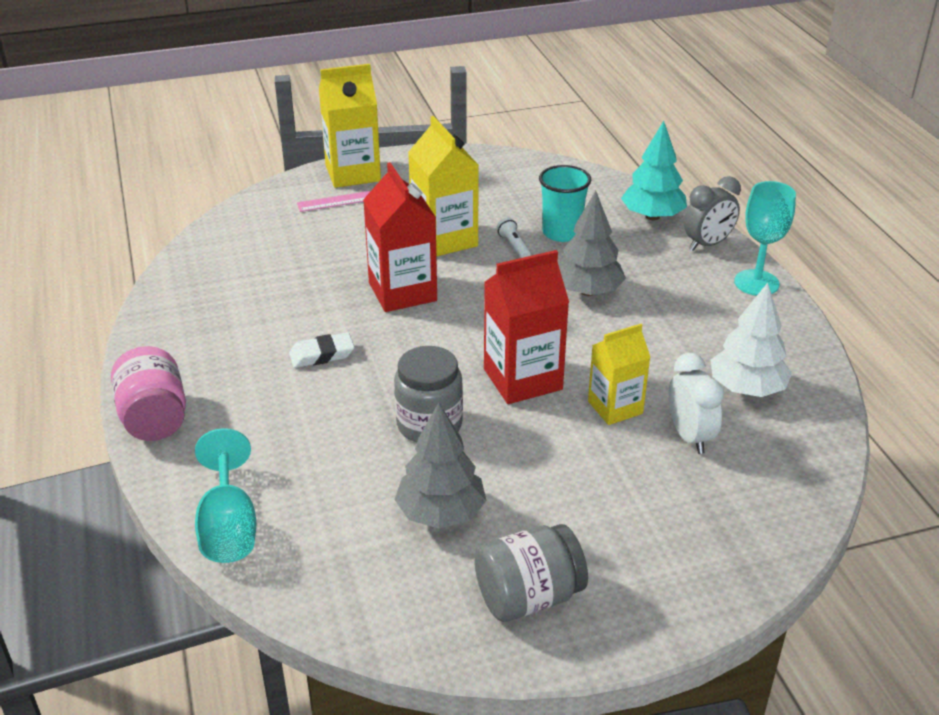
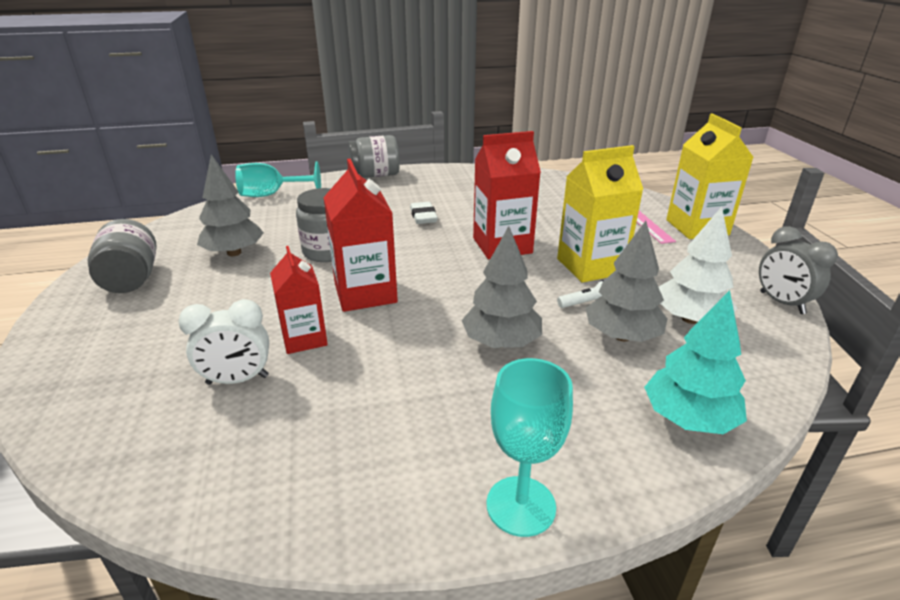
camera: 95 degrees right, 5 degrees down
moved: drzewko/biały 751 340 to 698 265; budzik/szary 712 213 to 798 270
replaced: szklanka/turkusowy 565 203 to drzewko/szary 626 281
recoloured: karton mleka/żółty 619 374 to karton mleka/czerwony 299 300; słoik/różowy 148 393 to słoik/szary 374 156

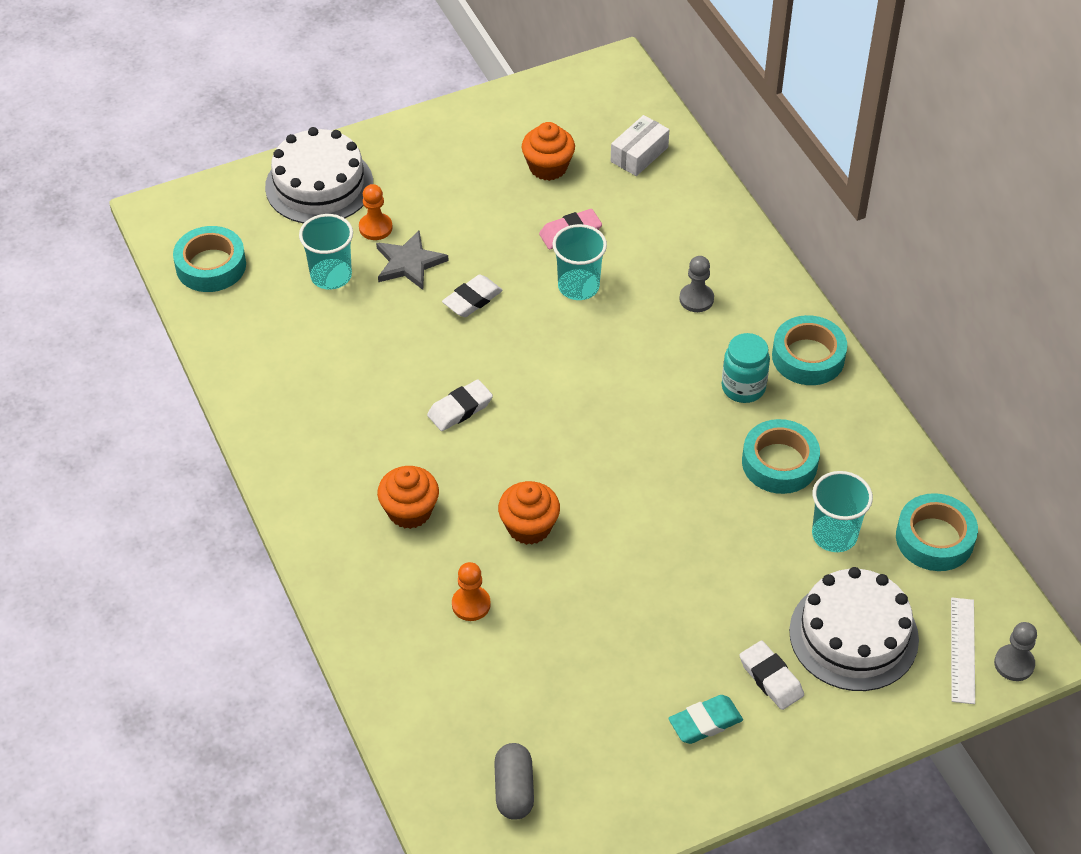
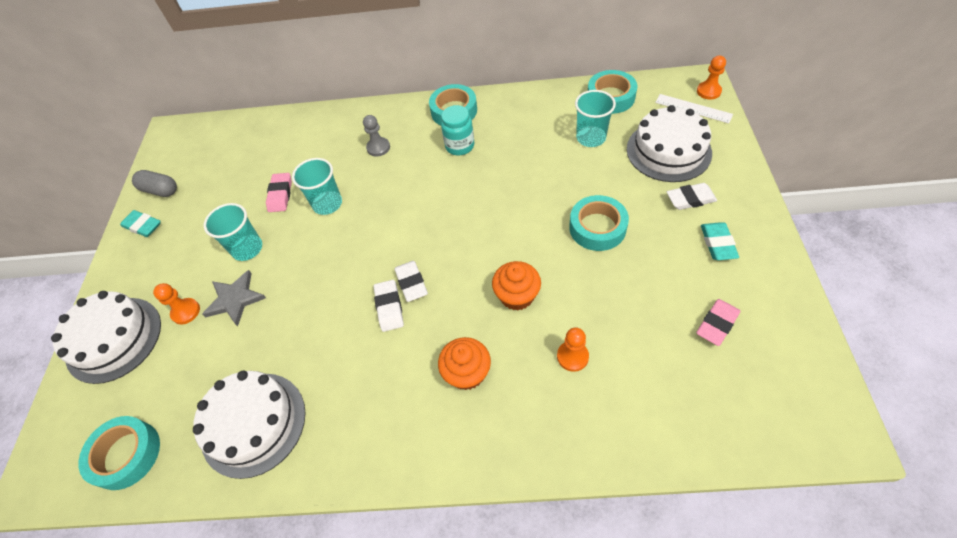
camera: 60 degrees left, 5 degrees up
removed: muffinka/pomarańczowy 548 151; pudełko/biały 640 145
added: gumka do mazania/turkusowy 140 223; tort/biały 249 425; gumka do mazania/różowy 718 322
moved: kapsułka/szary 514 781 to 154 183; szklanka/turkusowy 326 252 to 233 232; gumka do mazania/biały 472 296 to 411 281; taśma klejąca/turkusowy 781 456 to 599 223
recoloured: pionek/szary 1015 651 to pionek/pomarańczowy 711 78

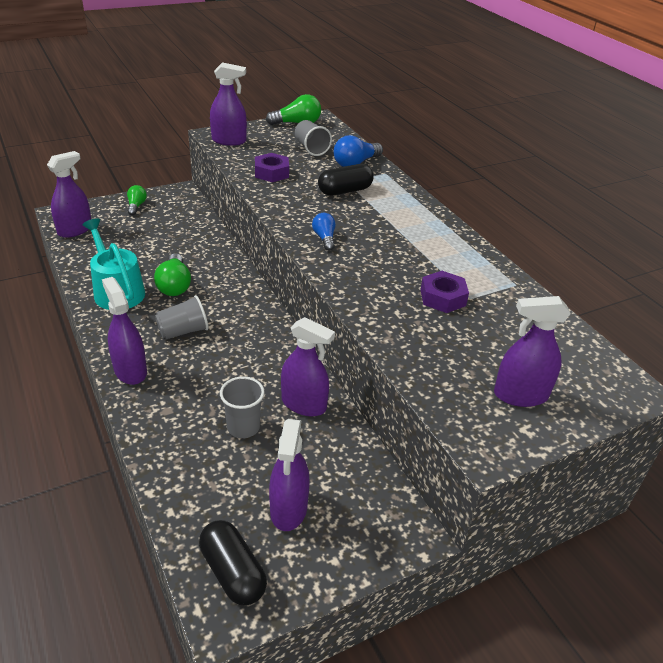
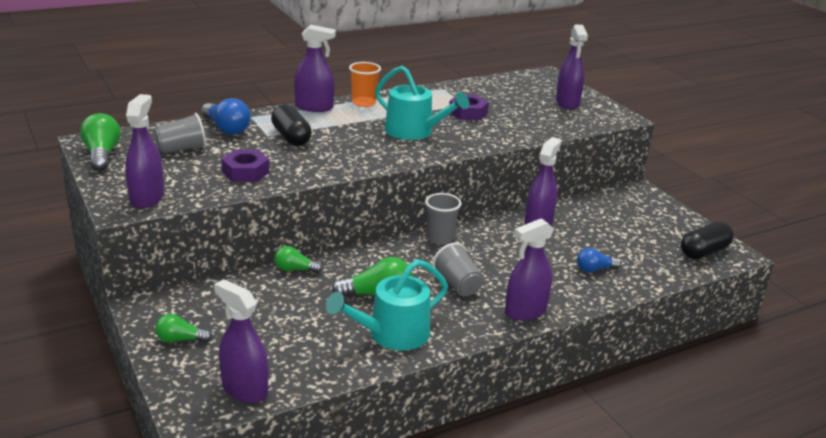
camera: 90 degrees left, 10 degrees down
added: żarówka/zielony 298 259; szklanka/pomarańczowy 365 84; konewka/turkusowy 422 103
moved: spryskiwacz/fioletowy 289 475 to 315 68; szklanka/szary 242 407 to 443 219; żarówka/niebieski 324 232 to 599 260

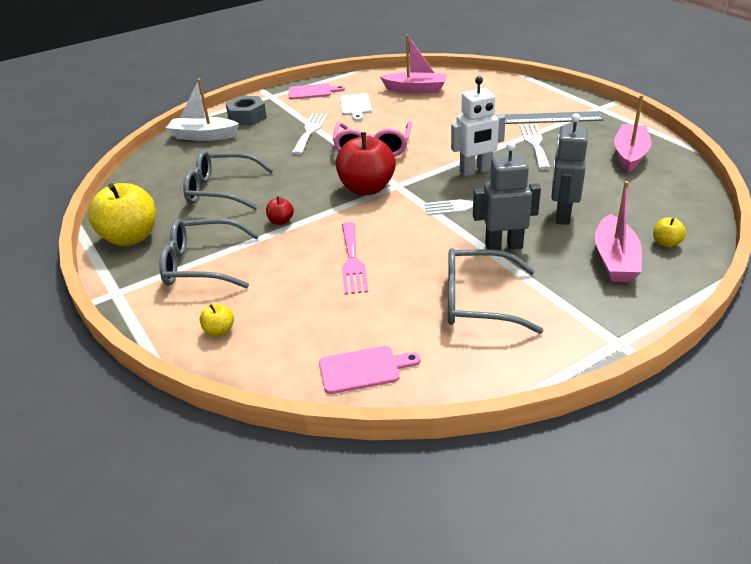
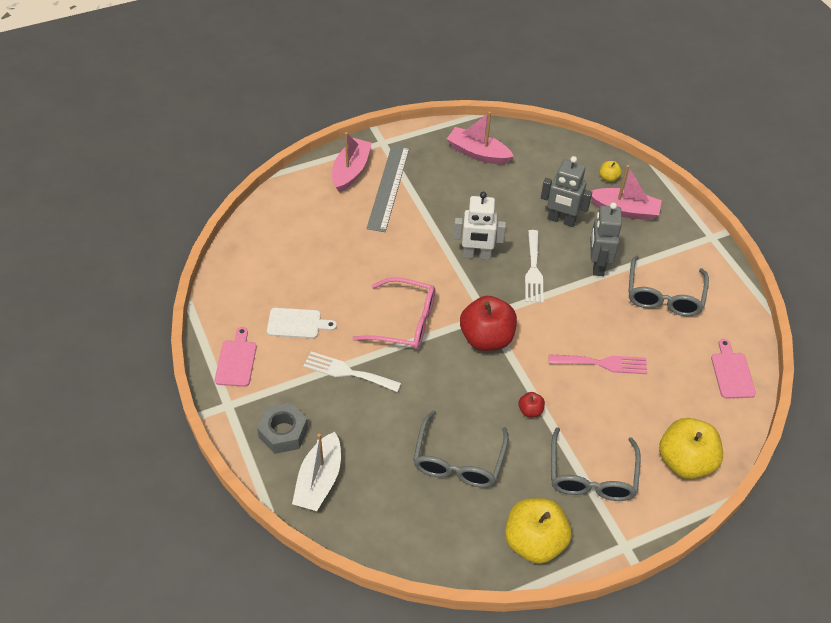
camera: 85 degrees left, 15 degrees up
removed: widelec/biały 535 147
moved: łódka/różowy 413 64 to 352 162
turned: robot/biały 478 126 = 480 226 105 degrees clockwise
resized: jabłko/żółty 217 320 = 691 448 x2.27

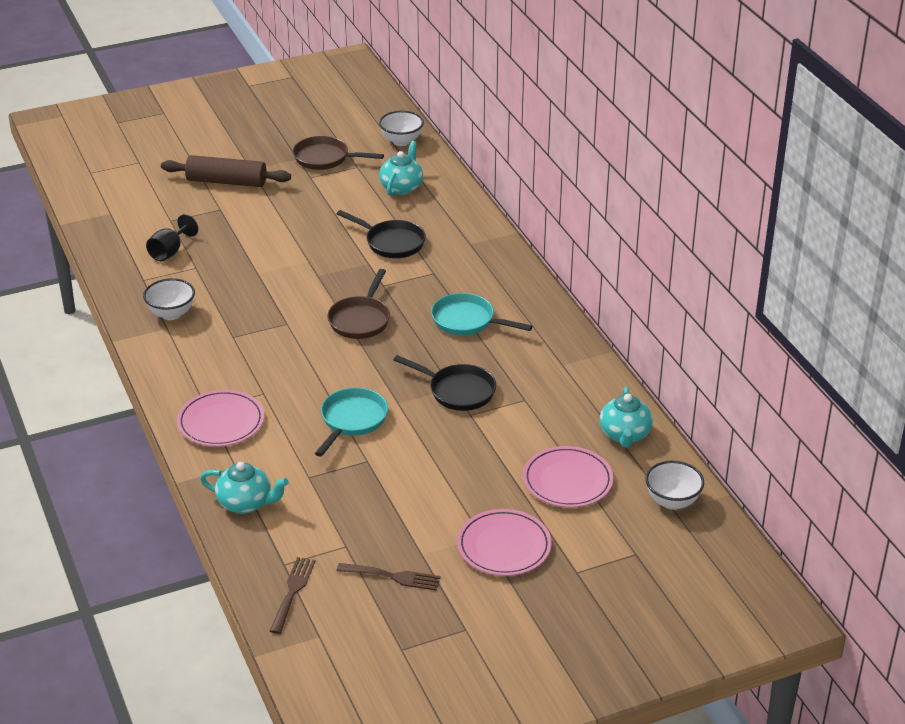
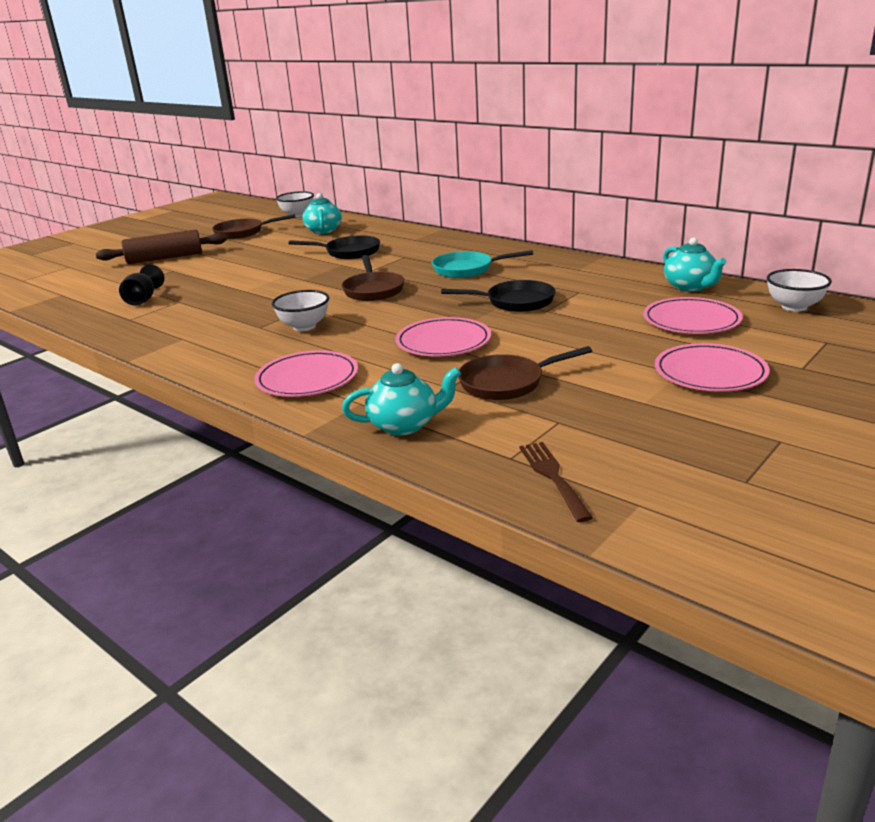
camera: 25 degrees left, 10 degrees down
removed: widelec/brązowy 389 577
added: patelnia/brązowy 525 373
moved: miska/biały 169 299 to 300 310
replaced: patelnia/turkusowy 351 422 to talerz/różowy 443 336

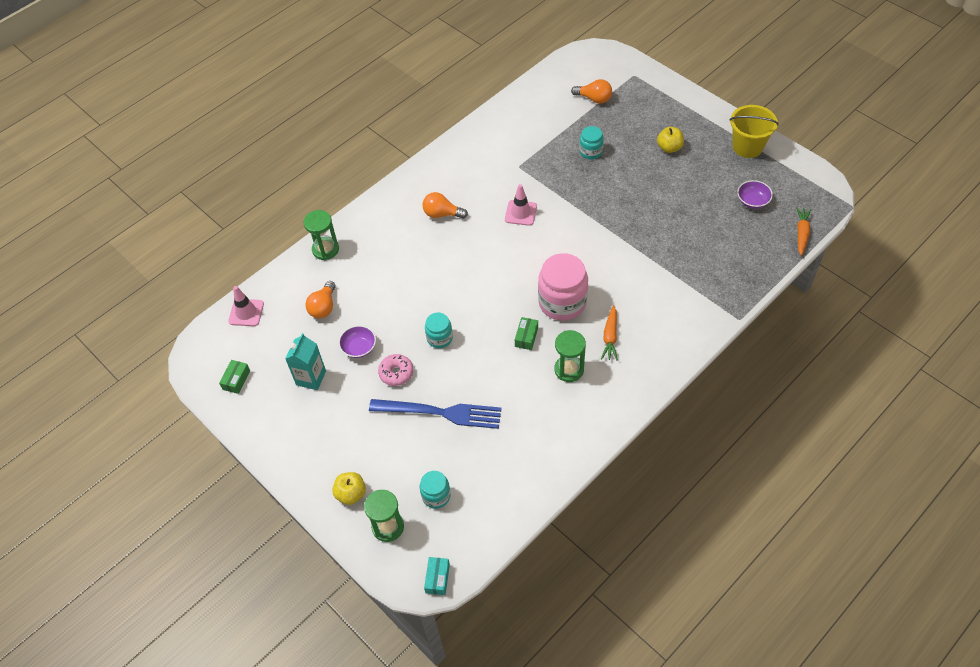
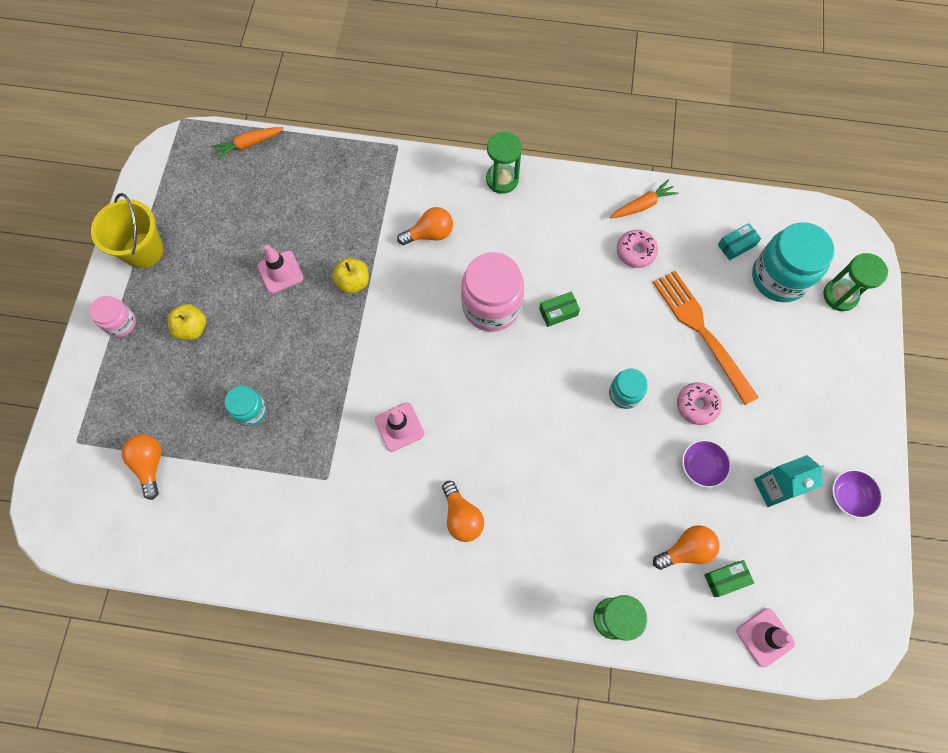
camera: 130 degrees left, 15 degrees up
added: słoik/różowy 113 316; pachołek/różowy 280 269; żarówka/pomarańczowy 425 226; donut/różowy 637 249
moved: jabłko/żółty 349 488 to 350 276; klepsydra/zielony 570 356 to 504 163; marchewka/pomarańczowy 609 332 to 644 198; pudełko/zielony 234 377 to 729 578; pudełko/turkusowy 437 576 to 739 241; miska/fioletowy 755 194 to 857 494
recoloured: widelec/niebieski 435 414 to widelec/pomarańczowy 706 338
resized: słoik/turkusowy 435 490 = 793 262 x1.86

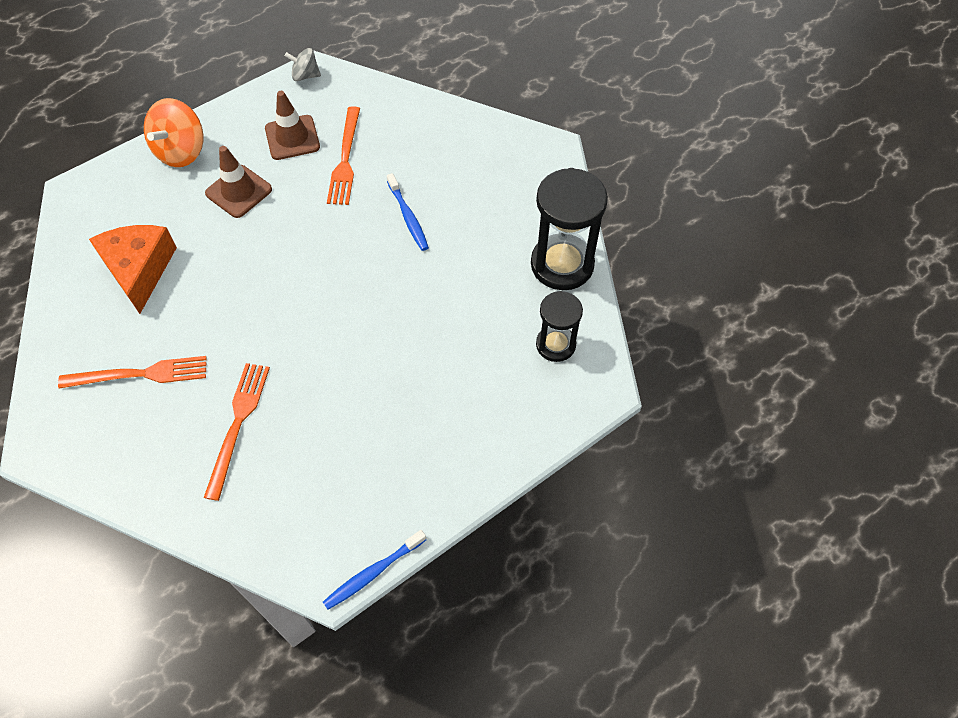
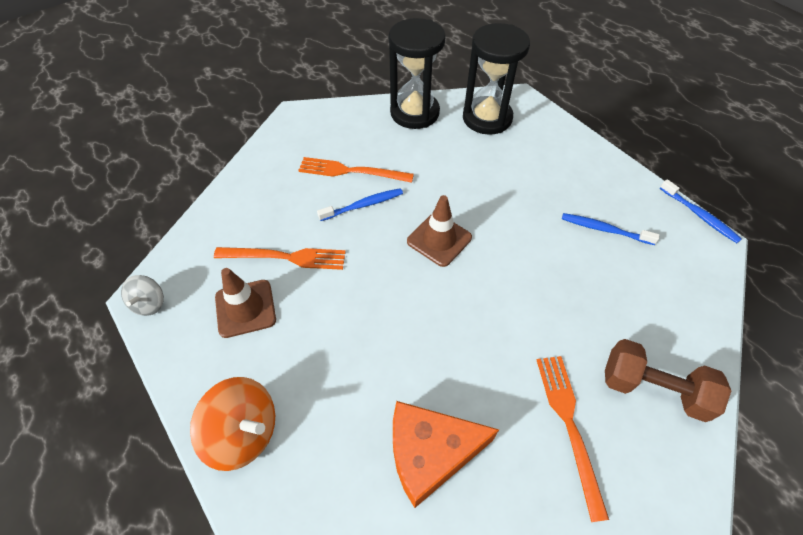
camera: 90 degrees left, 5 degrees down
added: szczoteczka do zębów/niebieski 610 229; hantel/brązowy 668 380
moved: widelec/pomarańczowy 237 432 to 356 170; pachołek/brązowy 238 182 to 439 231
resized: klepsydra/czarny 559 326 = 496 79 x1.67

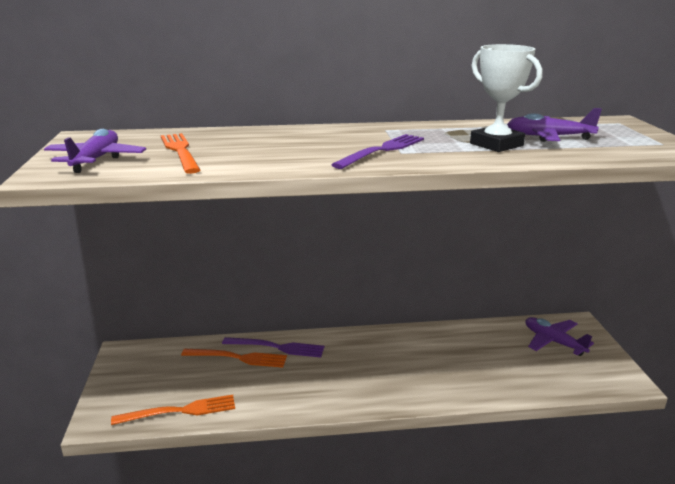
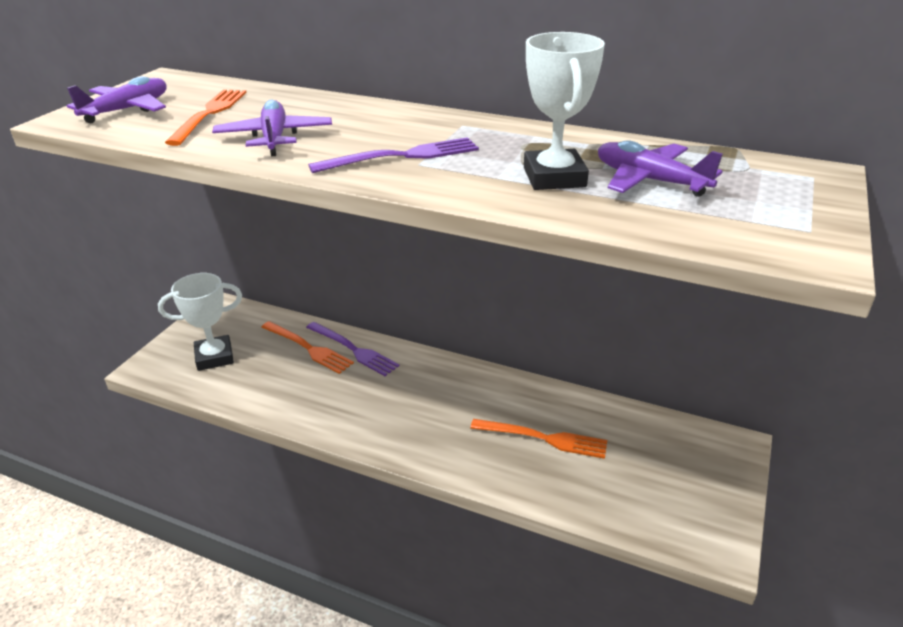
camera: 30 degrees right, 10 degrees up
added: puchar/biały 200 322
moved: samolot/fioletowy 560 336 to 272 128; widelec/pomarańczowy 173 410 to 538 439

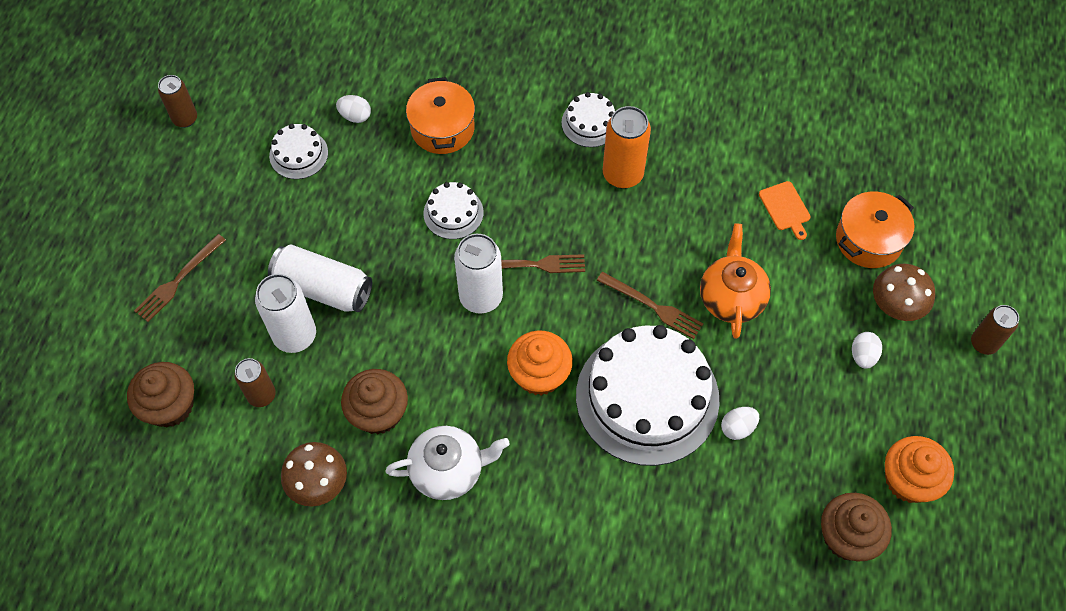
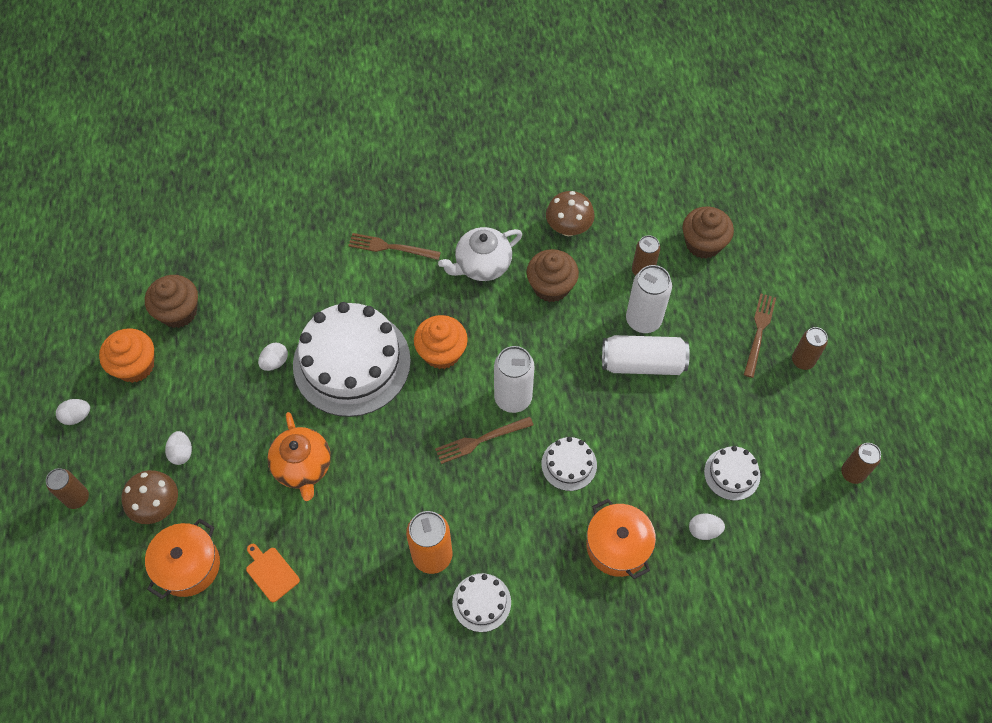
camera: 160 degrees right, 0 degrees up
added: jajko/biały 73 412; puszka/brązowy 810 348
moved: widelec/brązowy 650 305 to 394 246

